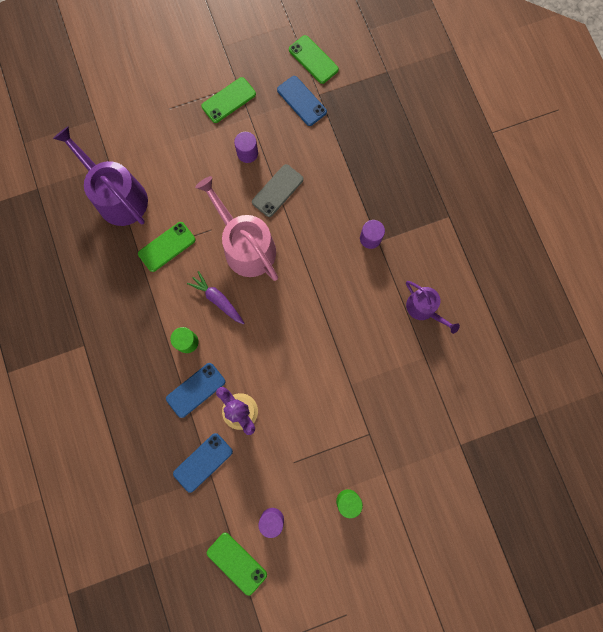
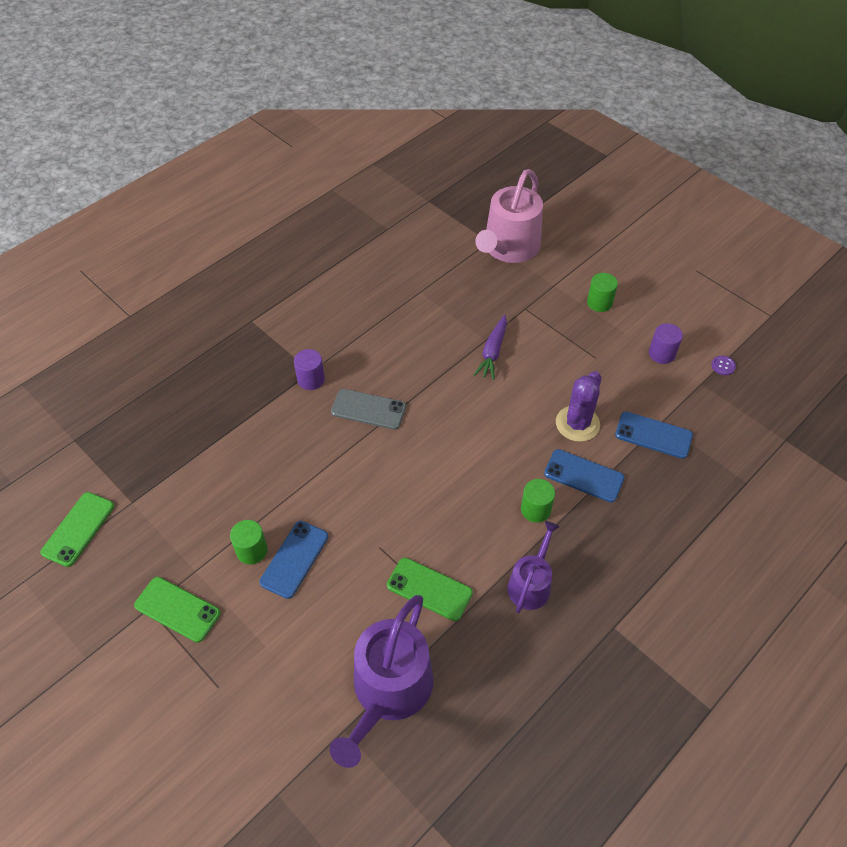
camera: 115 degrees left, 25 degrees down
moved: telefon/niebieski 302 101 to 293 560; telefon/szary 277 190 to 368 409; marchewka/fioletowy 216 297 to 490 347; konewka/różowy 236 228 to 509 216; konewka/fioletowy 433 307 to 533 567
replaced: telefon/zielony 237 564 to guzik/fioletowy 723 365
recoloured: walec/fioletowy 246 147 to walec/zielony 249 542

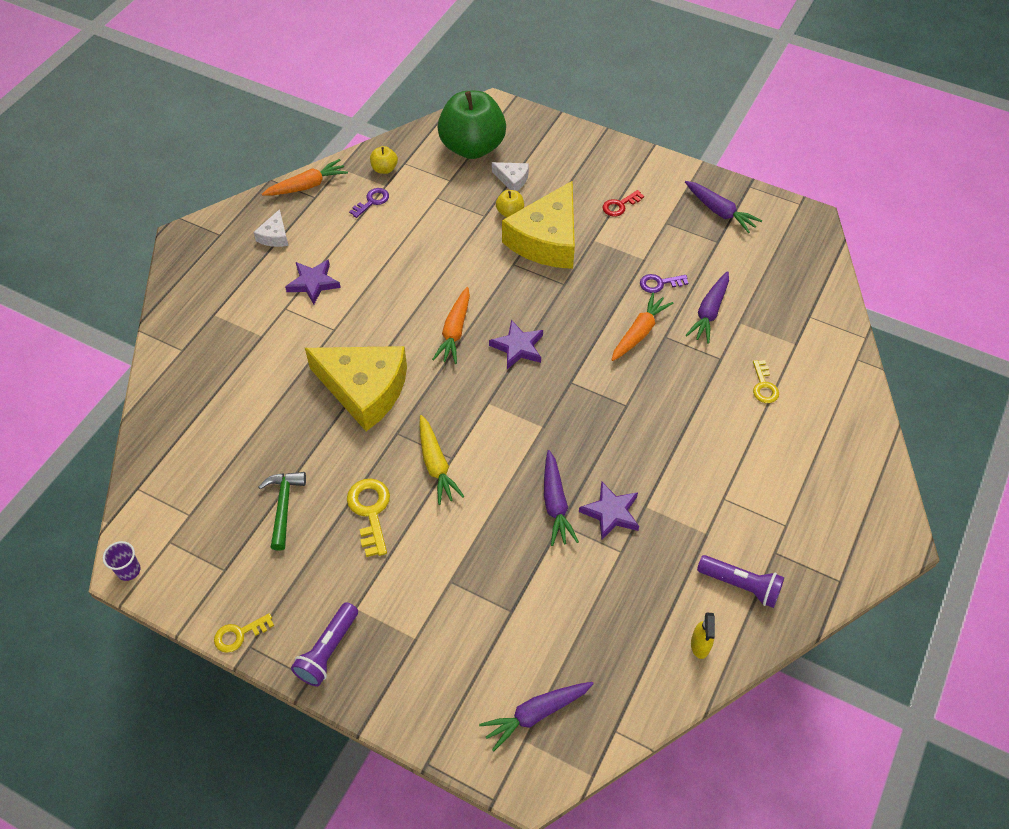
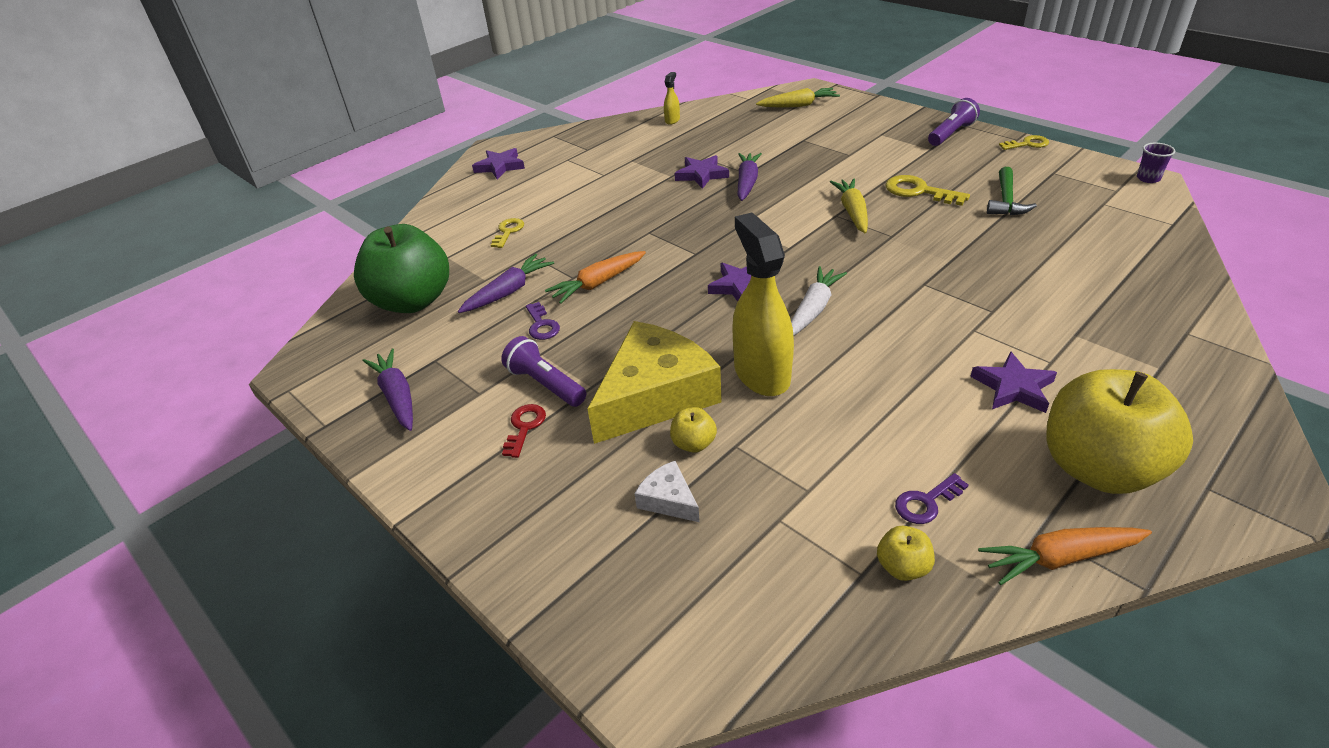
camera: 160 degrees left, 15 degrees down
removed: ser/żółty 356 388
added: gwiazda/fioletowy 498 163; spryskiwacz/żółty 763 304
moved: jabłko/zielony 472 125 to 401 268; latarka/fioletowy 740 581 to 543 371
replaced: ser/biały 271 228 to jabłko/żółty 1120 431
recoloured: marchewka/fioletowy 536 716 to marchewka/żółty 798 98; marchewka/pomarańczowy 451 325 to marchewka/biały 819 301
turned: klucz/czerwony 623 203 = 524 431 60 degrees counterclockwise; klucz/fioletowy 664 283 = 543 321 60 degrees clockwise; klucz/żółty 368 518 = 927 190 120 degrees clockwise

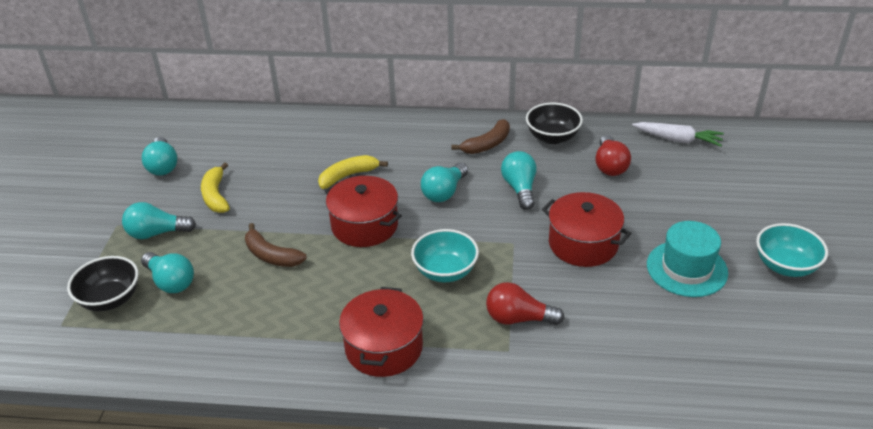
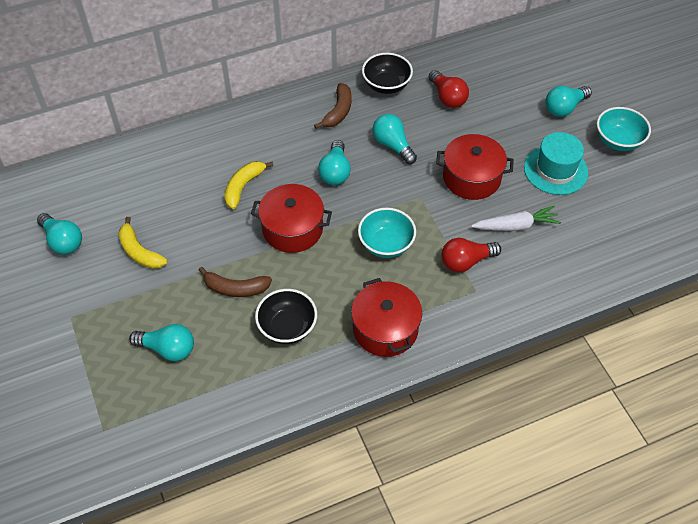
camera: 30 degrees left, 15 degrees up
moved: miska/czarny 103 283 to 286 316; marchewka/biały 678 134 to 516 218; żarówka/turkusowy 159 220 to 568 101

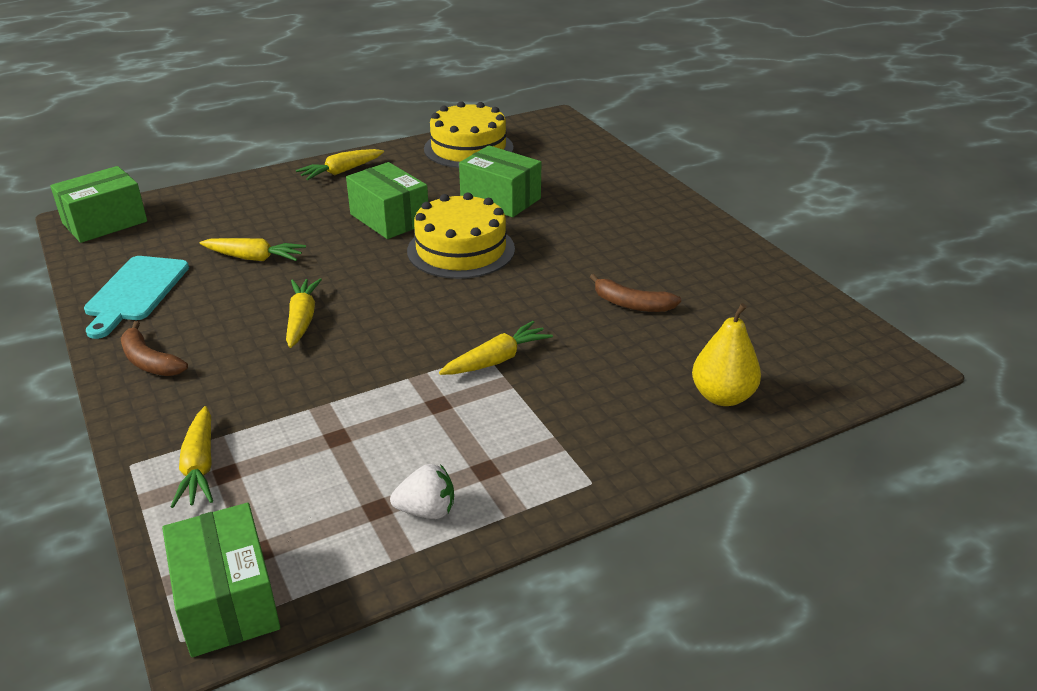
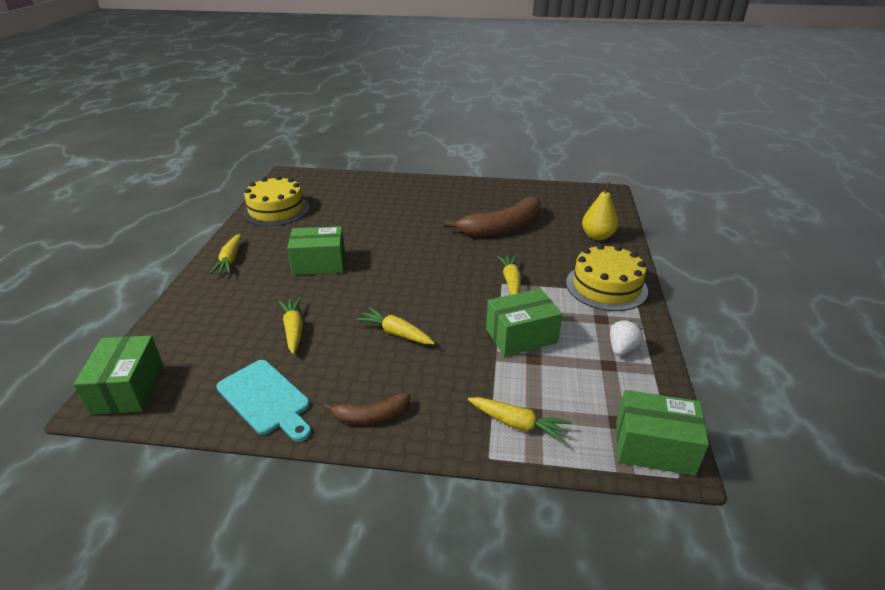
camera: 55 degrees left, 0 degrees up
moved: pudełko/zielony 500 181 to 524 322; tort/żółty 461 236 to 607 277
turned: marchewka/żółty 253 249 = 290 325 60 degrees counterclockwise
resized: banan/brązowy 635 293 = 492 216 x1.94

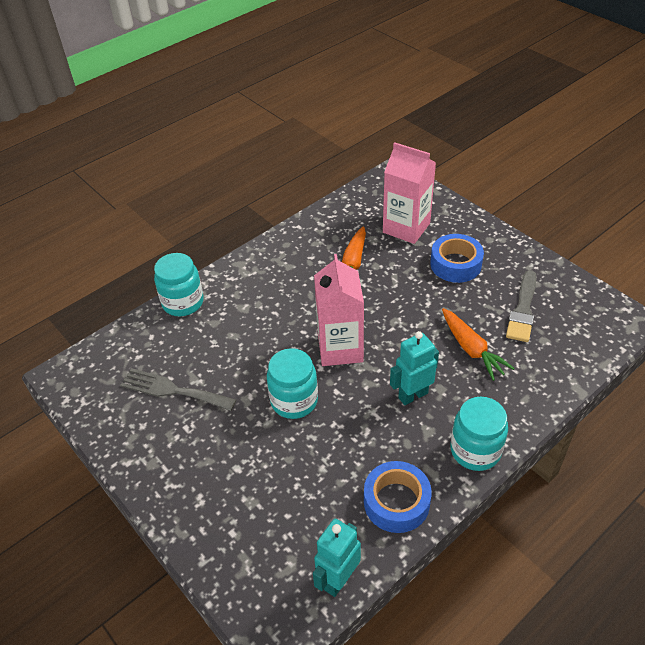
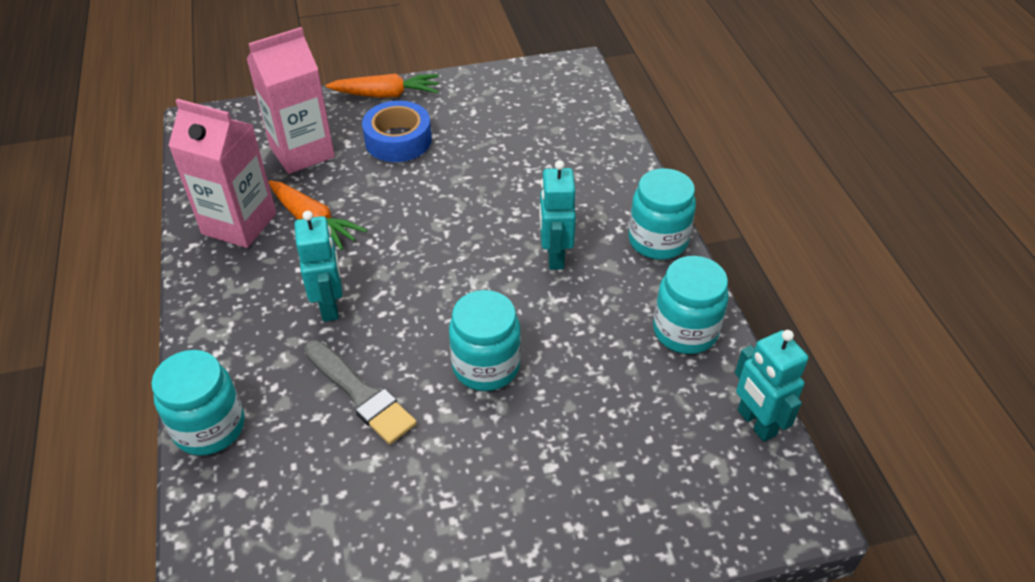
camera: 65 degrees left, 0 degrees up
removed: widelec/szary 178 389
added: robot/turkusowy 318 266
moved: karton mleka/różowy 339 310 to 222 173; pędzel/szary 521 306 to 360 392; marchewka/pomarańczowy 478 344 to 382 86
replaced: taśma klejąca/niebieski 398 497 to słoik/turkusowy 691 305

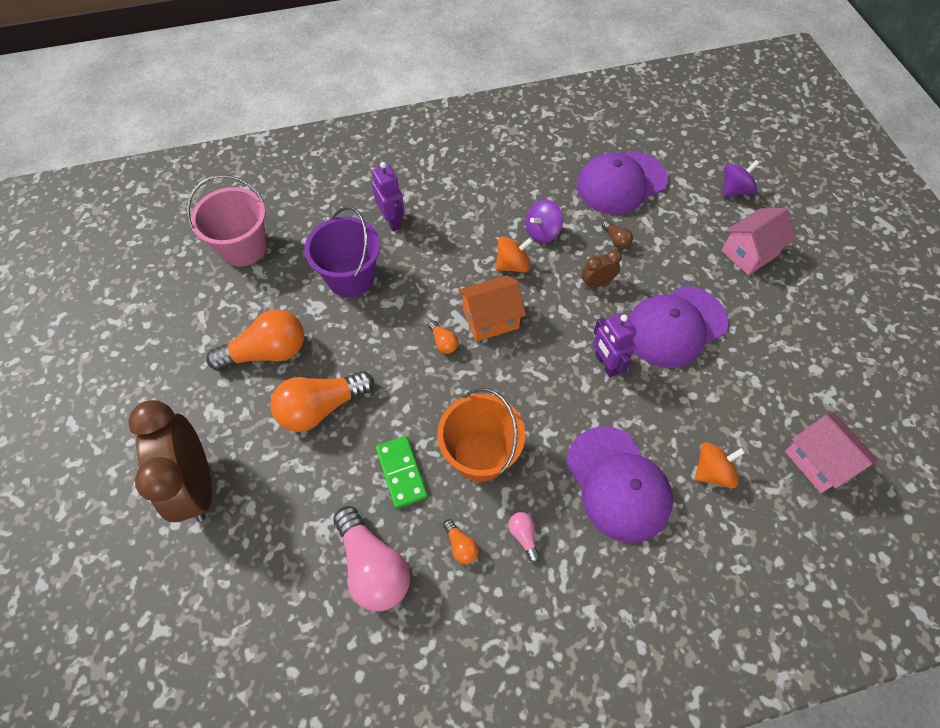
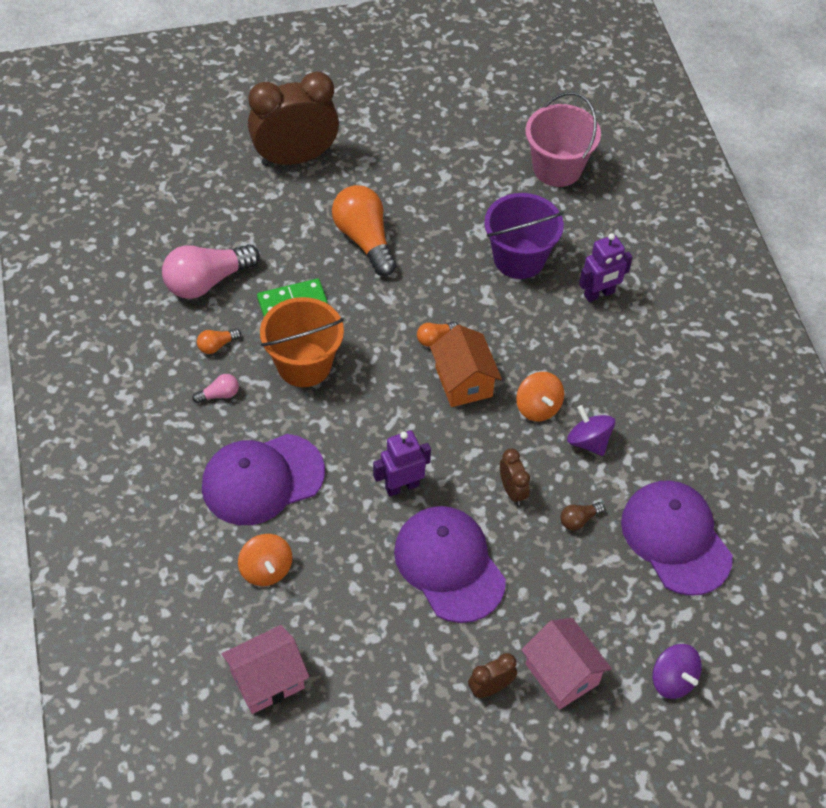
camera: 90 degrees right, 5 degrees down
removed: żarówka/pomarańczowy 255 340
added: budzik/brązowy 492 675

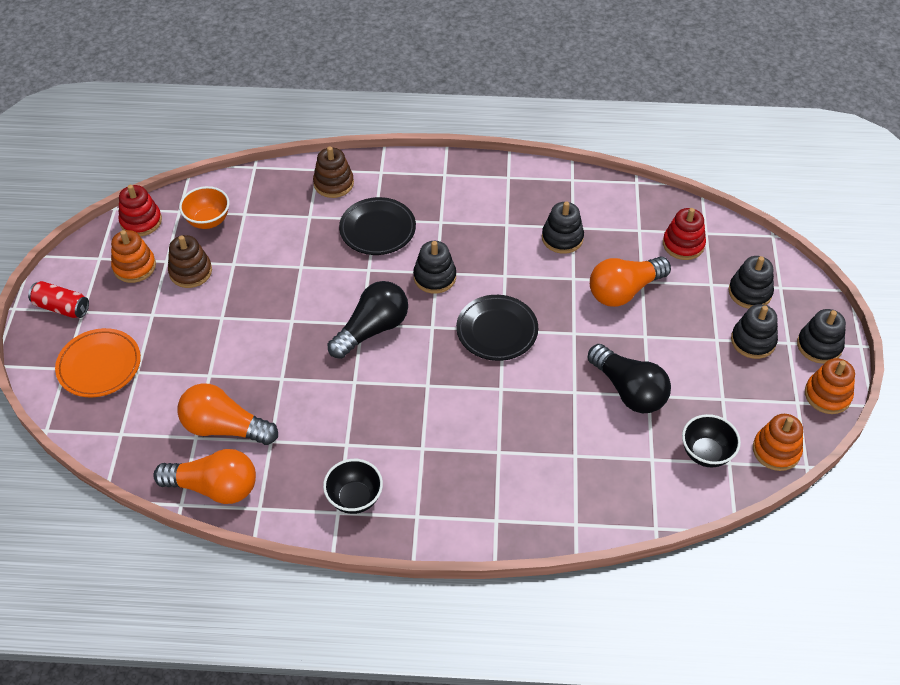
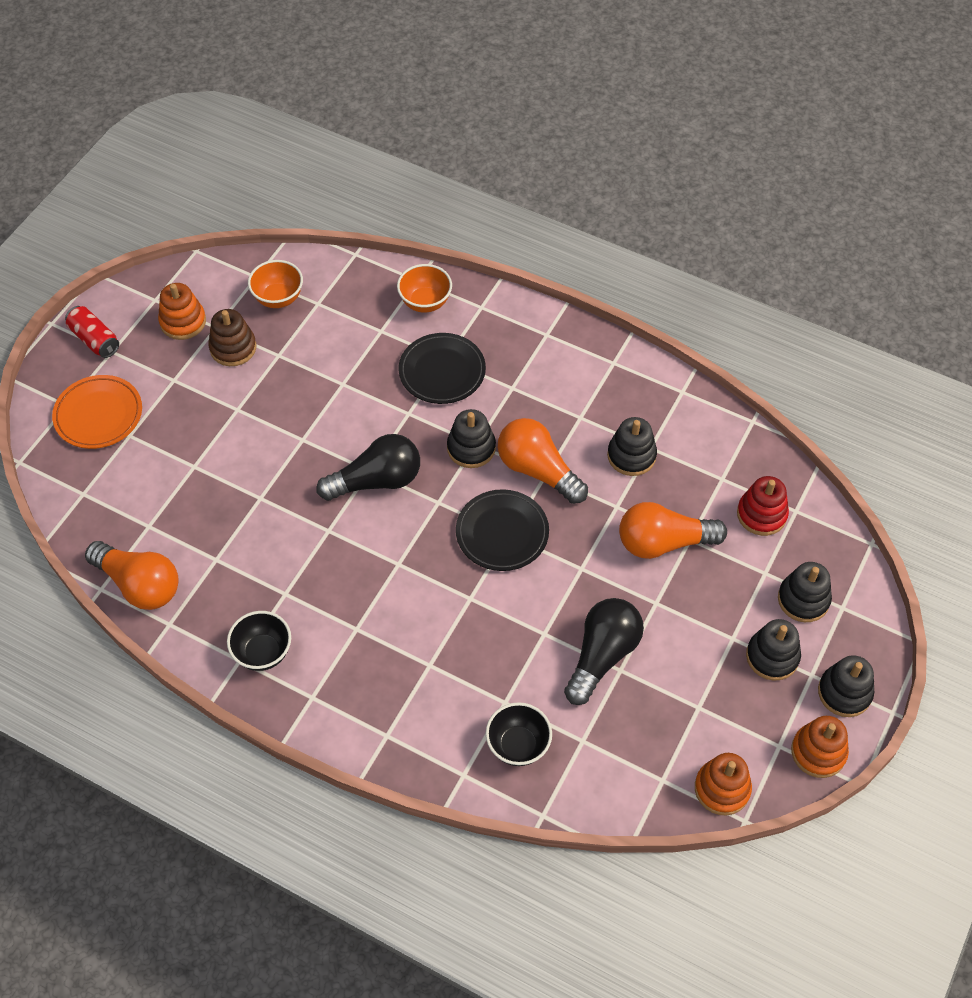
camera: 25 degrees right, 5 degrees up
removed: zabawka nakładanka/czerwony 140 211
moved: miska/czarny 711 440 to 519 734; żarówka/pomarańczowy 228 414 to 543 461
replaced: zabawka nakładanka/brązowy 333 172 to miska/pomarańczowy 424 288
turned: żarówka/czarny 629 378 = 604 651 135 degrees counterclockwise

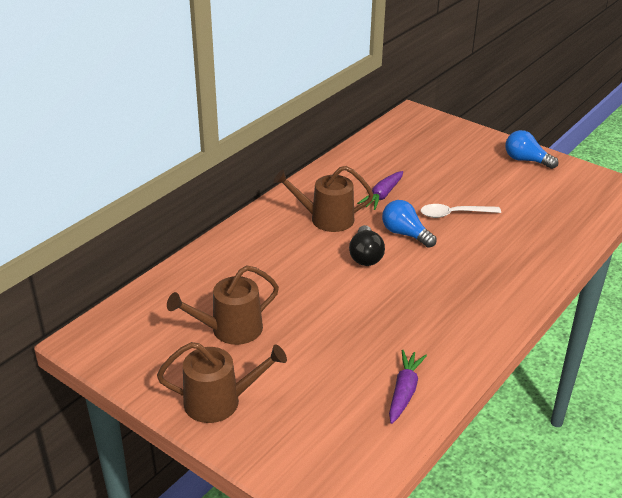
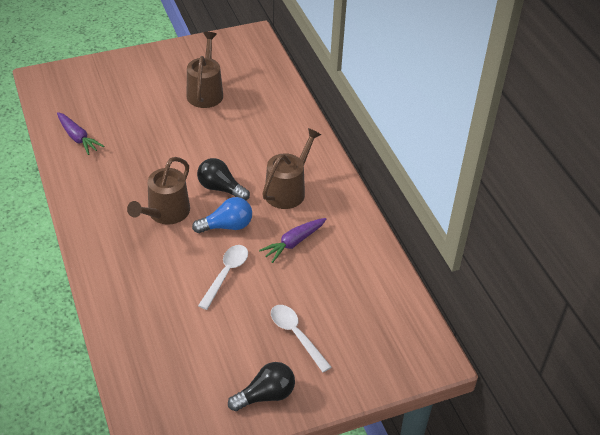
camera: 120 degrees right, 10 degrees up
added: łyżka/biały 301 338
moved: konewka/brązowy 222 382 to 158 190
recoloured: żarówka/niebieski 532 149 to żarówka/czarny 261 386
turned: marchewka/fioletowy 380 190 = 292 240 105 degrees counterclockwise

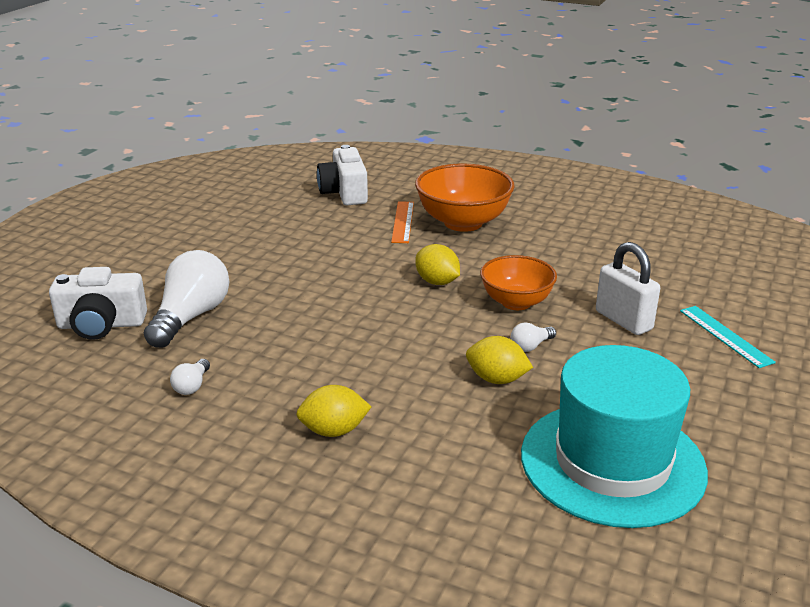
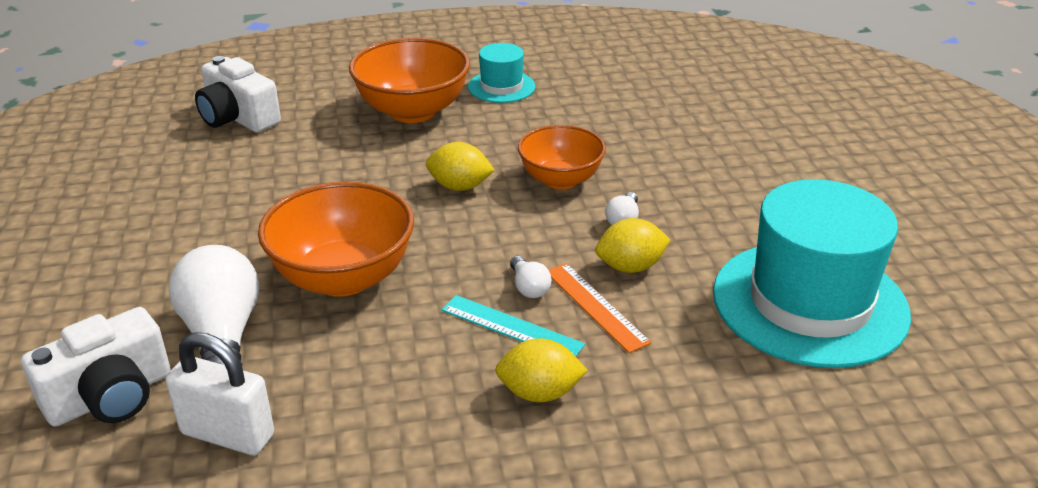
camera: 35 degrees left, 5 degrees up
added: miska/pomarańczowy 336 239; kapelusz/turkusowy 501 73
moved: kłódka/biały 628 288 to 220 393; linijka/turkusowy 728 337 to 513 326; żarówka/biały 190 377 to 530 277; linijka/pomarańczowy 402 222 to 600 308
turned: cytryna/żółty 333 411 = 541 370 45 degrees clockwise

